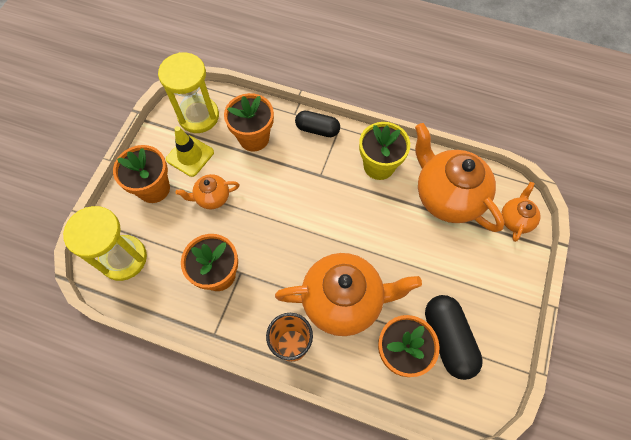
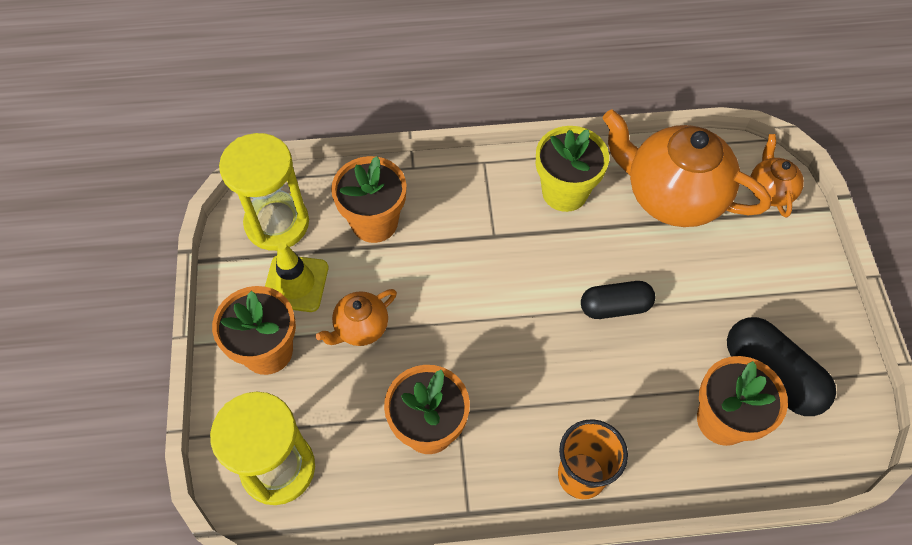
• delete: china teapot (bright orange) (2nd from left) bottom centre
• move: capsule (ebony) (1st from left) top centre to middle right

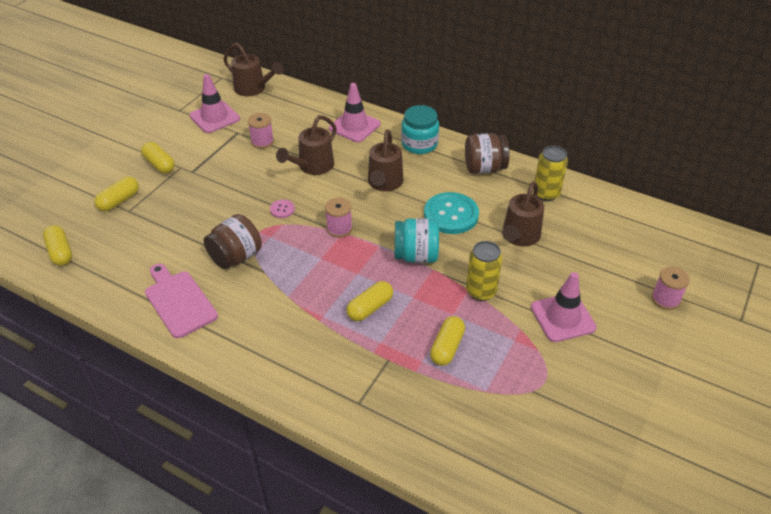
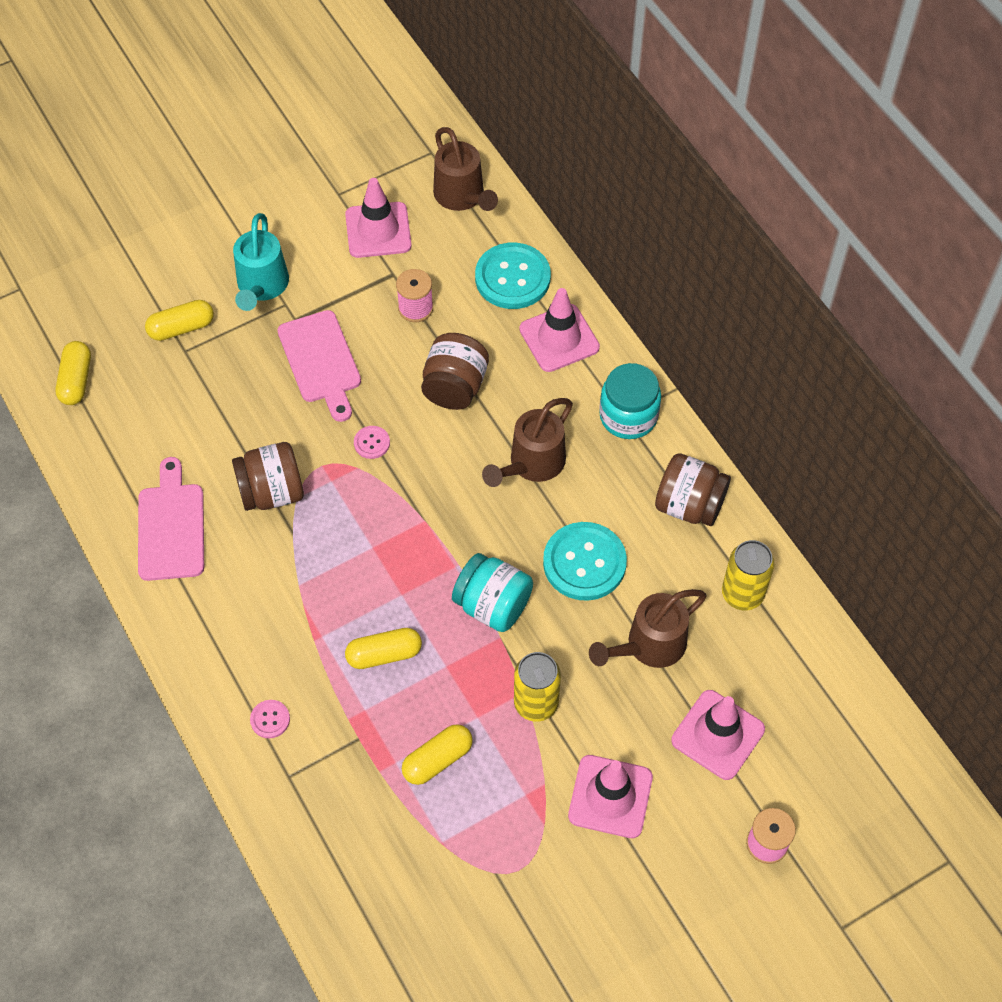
• replace: capsule (golden) (3rd from left) top left to watering pot (teal) top left
• replace: watering pot (dark brown) (2nd from left) top centre to jam jar (dark brown) (2nd from left) centre
• delete: reel of thread (rose-pink) (2nd from left) centre
• insert: button (rose-pink) (1st from left) bottom left
• insert: chopping board (rose-pink) (2nd from left) middle left
• insert: button (teal) (1st from left) top centre
• insert: traffic cone (rose-pink) (4th from left) bottom right

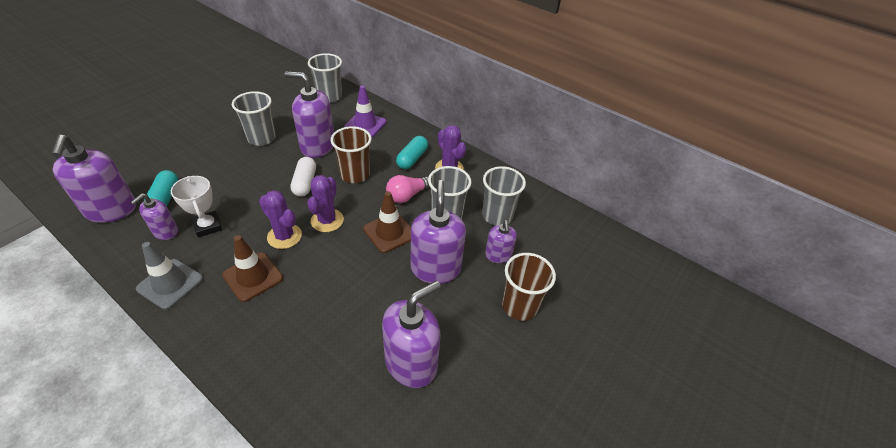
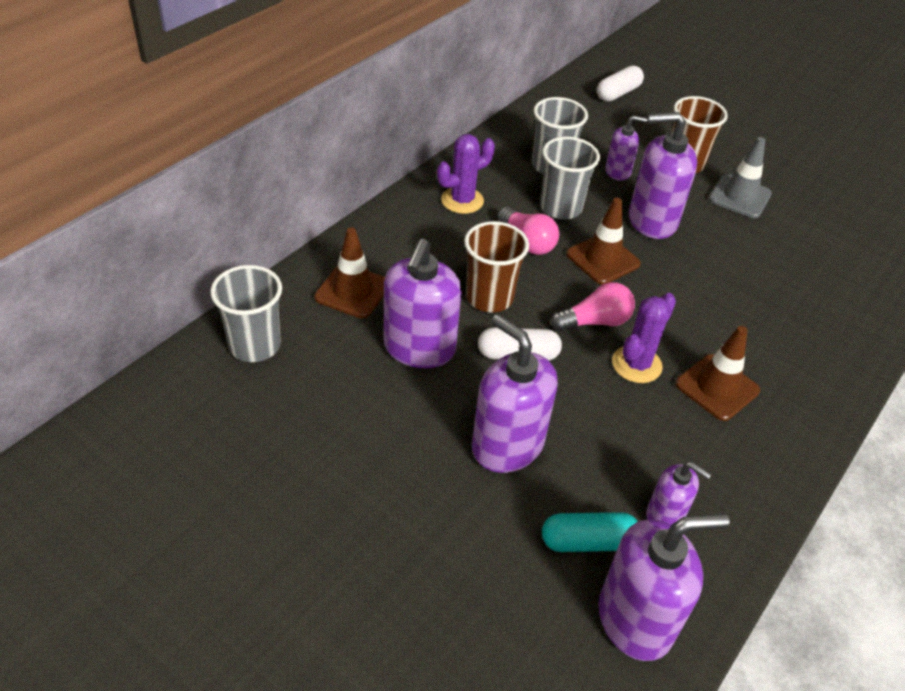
• move: traffic cone (ash-grey) middle left to top right
• delete: trophy (pure white) middle left
• delete: tumbler (ash-grey) (1st from left) top left
• replace: prickly plant (violet) (2nd from left) centre to light bulb (rose-pink) (2nd from left) centre
• recolor: traffic cone (violet) top centre to traffic cone (dark brown) (1st from left) centre
• move: pump bottle (violet) (4th from left in the first image) bottom centre to pump bottle (violet) (2nd from left) centre
• delete: capsule (teal) (2nd from left) centre
• insert: capsule (pure white) (2nd from left) top right

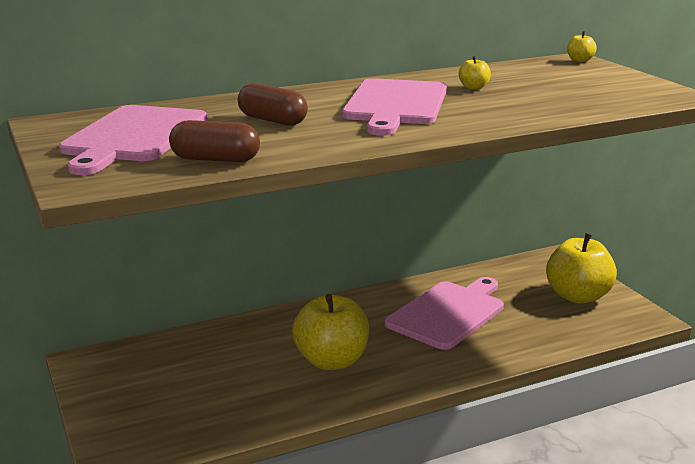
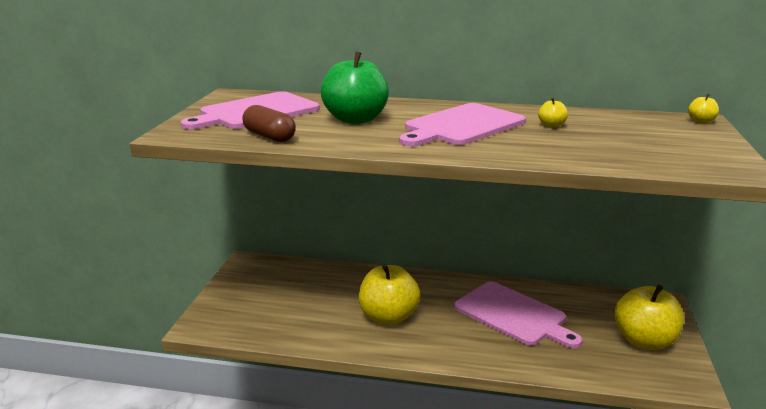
• replace: capsule (dark brown) (2nd from left) top centre to apple fruit (leaf-green) top centre
• rotate: chopping board (rose-pink) (3rd from left) bottom centre = bottom right 60 degrees clockwise

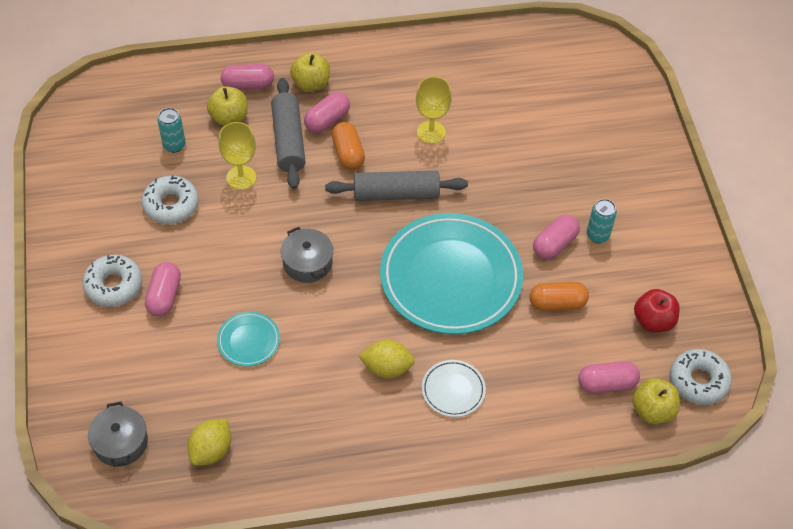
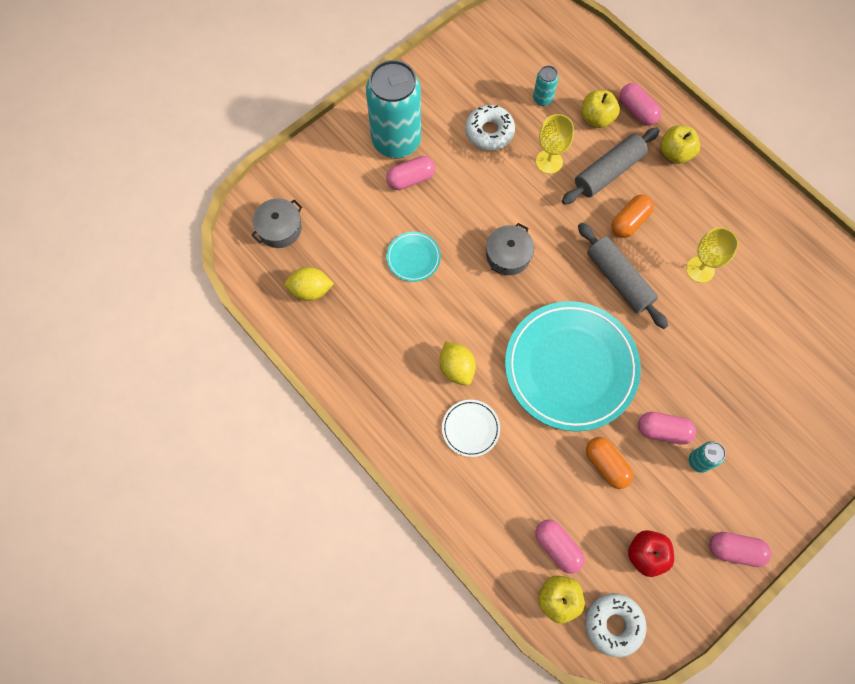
• replace: glazed donut (pure white) (1st from left) middle left to can (teal) (1st from left) top centre
• move: capsule (rose-pink) (3rd from left in the first image) top centre to capsule (rose-pink) (5th from left) bottom right

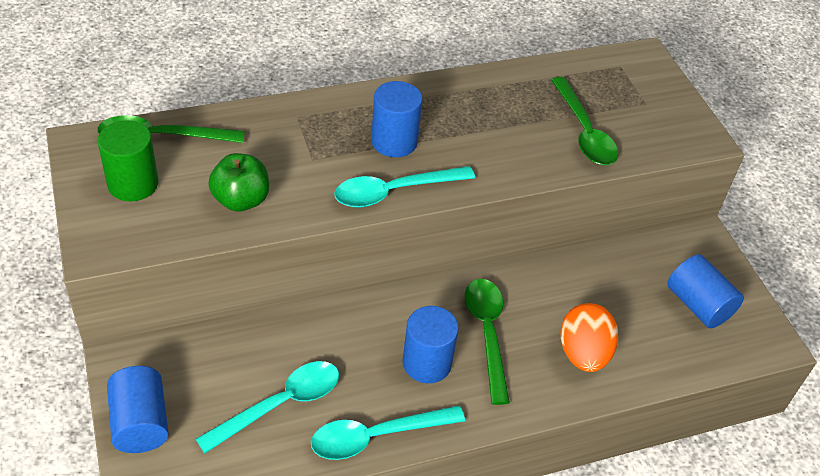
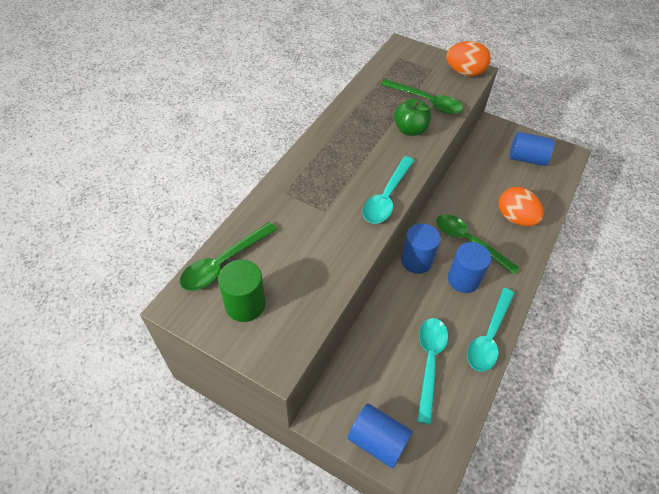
• move: apple fruit (leaf-green) middle left to top centre
• move: cylinder (royal blue) (2nd from left) top centre to centre
• insert: toy egg (bright orange) (1st from left) top right

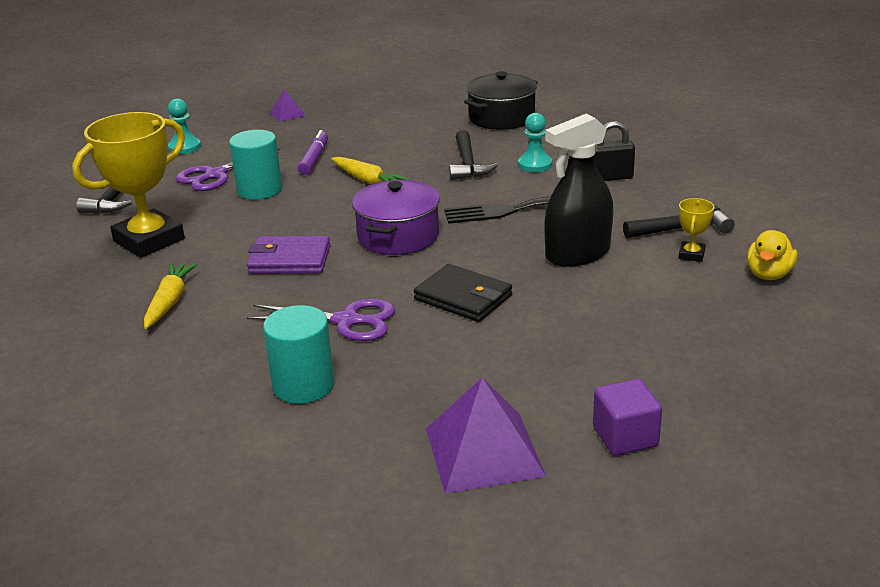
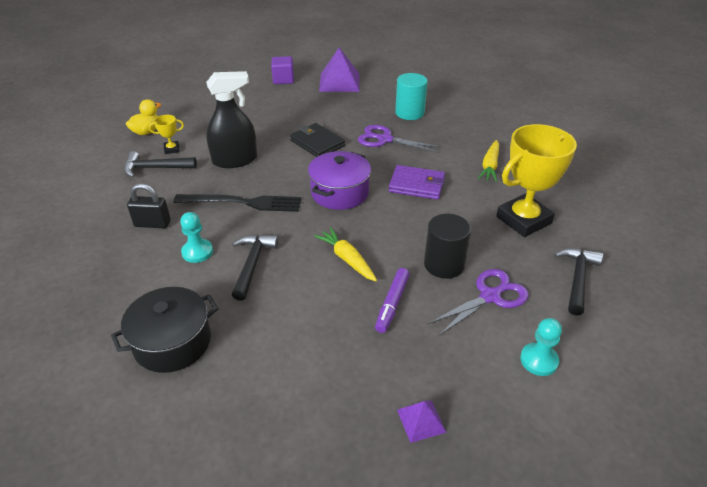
• recolor: cylinder (teal) (1st from left) top left to cylinder (ebony) centre
• rotate: trophy (golden) (2nd from left in the first image) middle right = top left 45 degrees clockwise

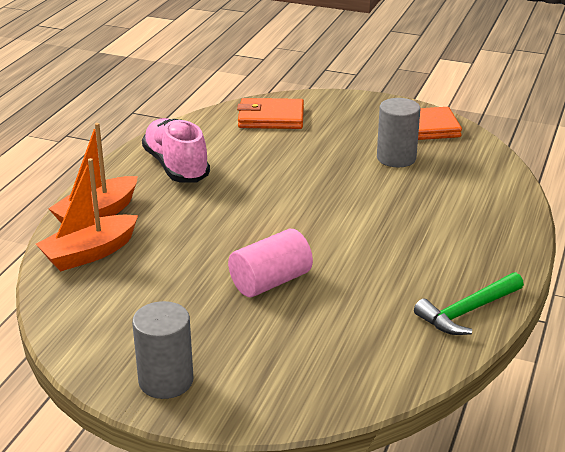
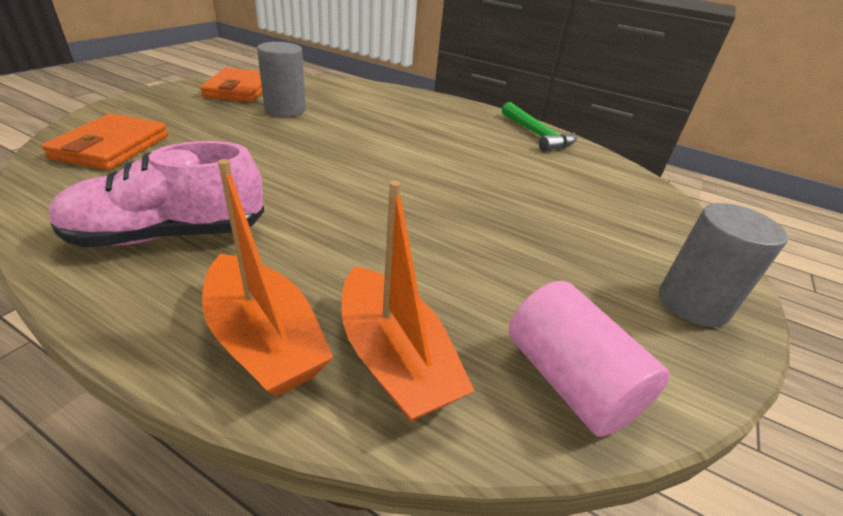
• move: cylinder (rose-pink) centre to bottom right

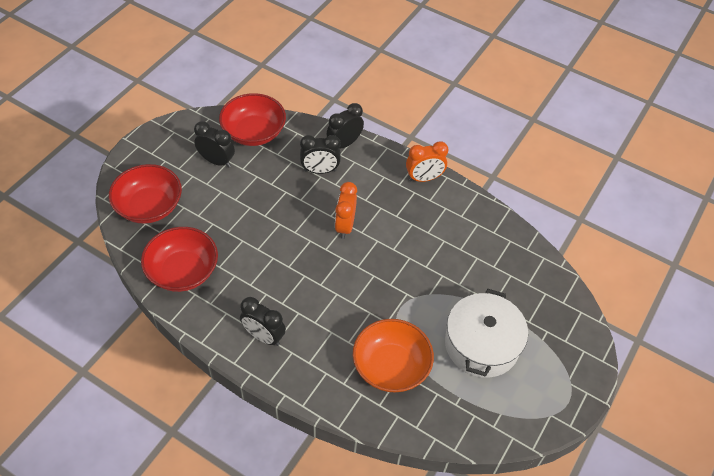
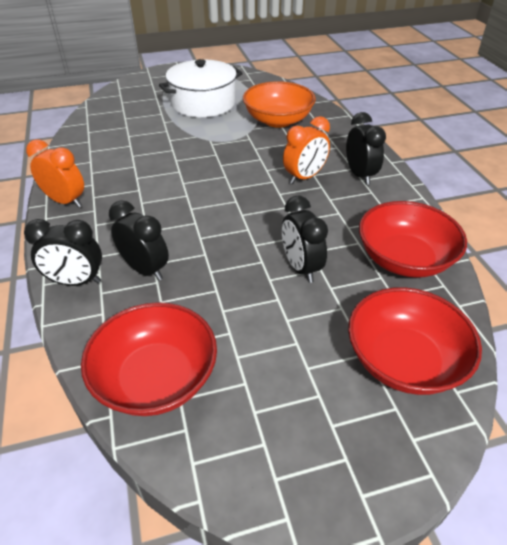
• move: clock (ebony) (1st from left in the first image) top left to clock (ebony) (3rd from left) centre
• move: clock (bright orange) (1st from left in the first image) centre to clock (bright orange) (2nd from left) top centre

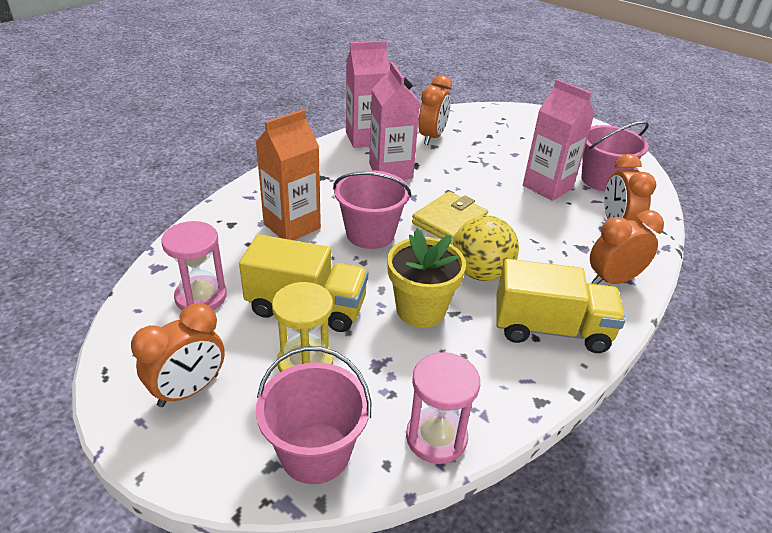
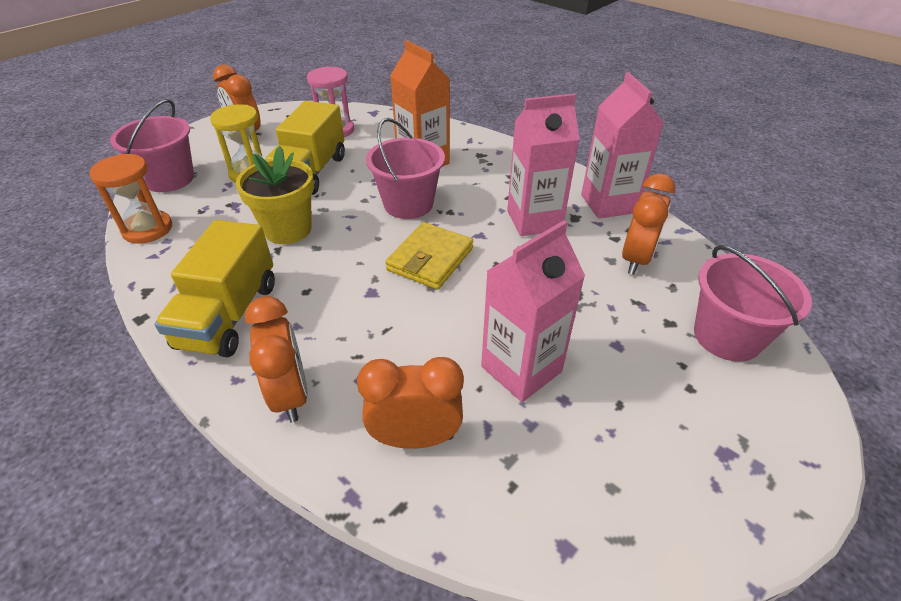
• recolor: sandglass (rose-pink) (2nd from left) bottom centre to sandglass (bright orange) top left
• rotate: billfold (golden) centre = centre 75 degrees clockwise
• rotate: clock (bright orange) (2nd from left in the first image) top centre = middle right 90 degrees counterclockwise
• delete: ball (golden) centre
• move: bucket (rose-pink) (3rd from left) top right to middle right

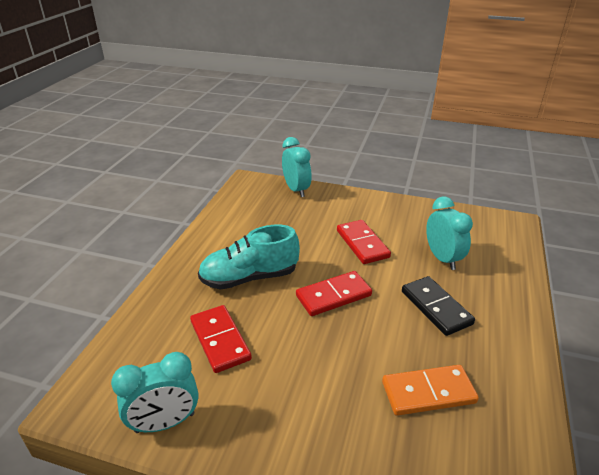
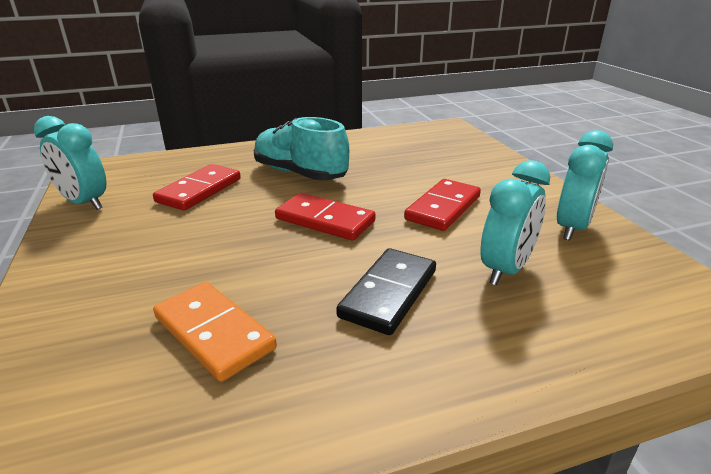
• move: clock (teal) (2nd from left in the first image) centre to clock (teal) (3rd from left) middle right

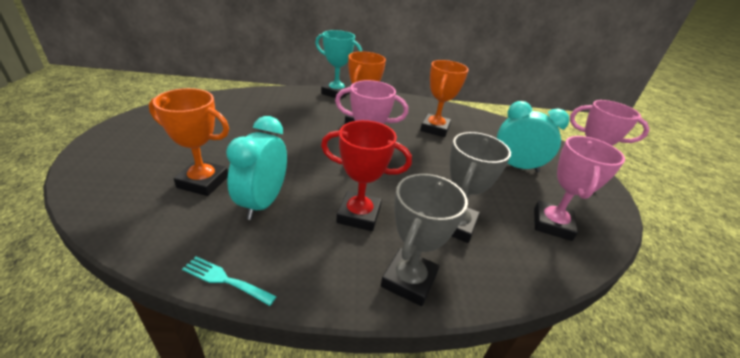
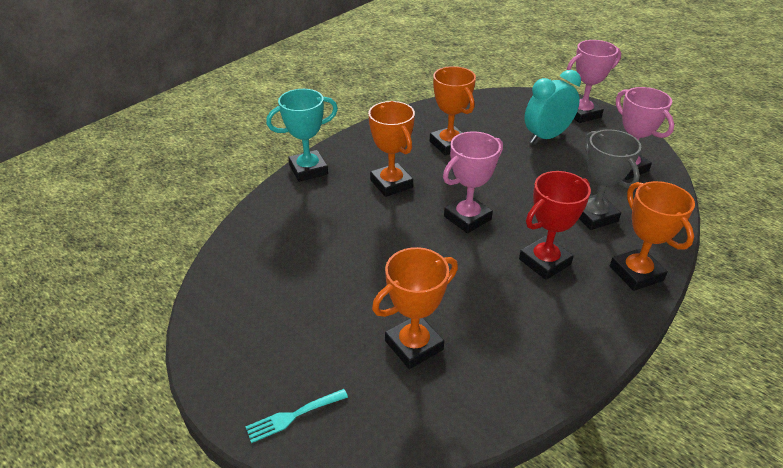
• move: fork (teal) bottom left to bottom centre
• delete: clock (teal) (1st from left) centre
• recolor: trophy (ash-grey) (1st from left) bottom centre to trophy (bright orange) (4th from left) middle right

